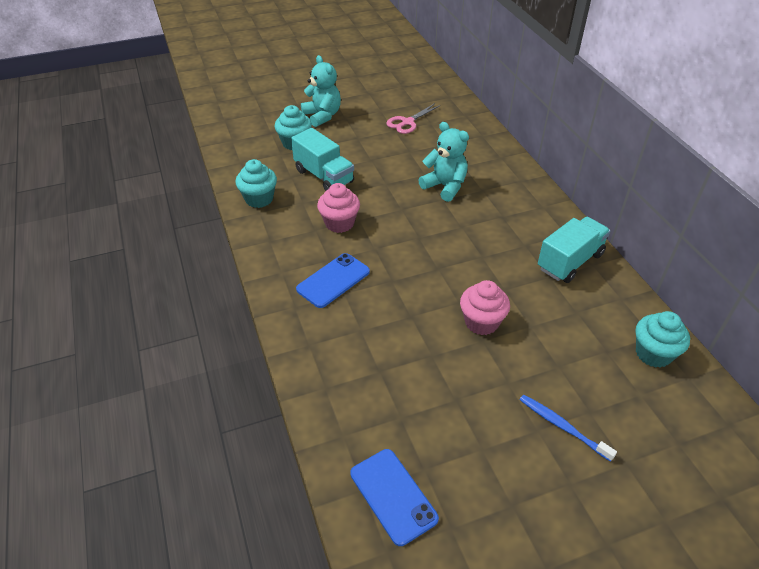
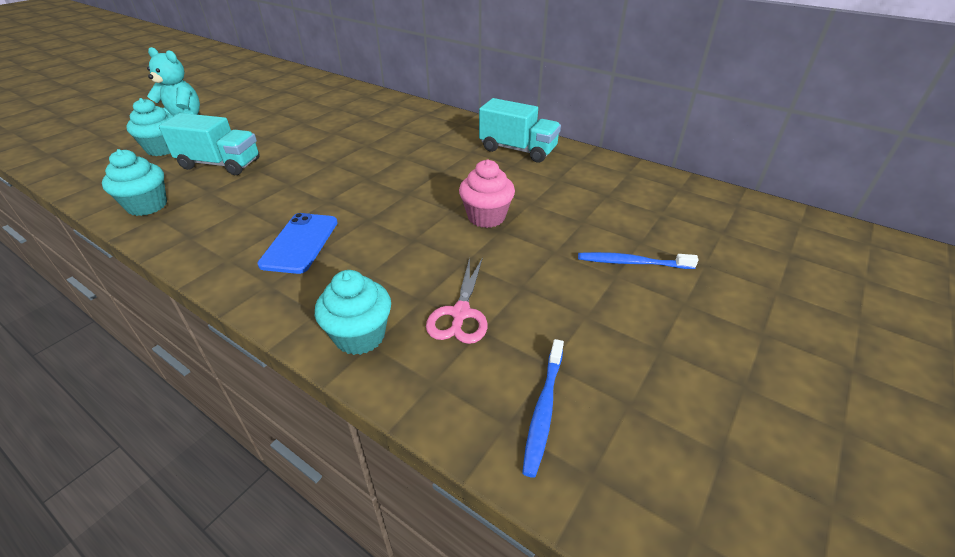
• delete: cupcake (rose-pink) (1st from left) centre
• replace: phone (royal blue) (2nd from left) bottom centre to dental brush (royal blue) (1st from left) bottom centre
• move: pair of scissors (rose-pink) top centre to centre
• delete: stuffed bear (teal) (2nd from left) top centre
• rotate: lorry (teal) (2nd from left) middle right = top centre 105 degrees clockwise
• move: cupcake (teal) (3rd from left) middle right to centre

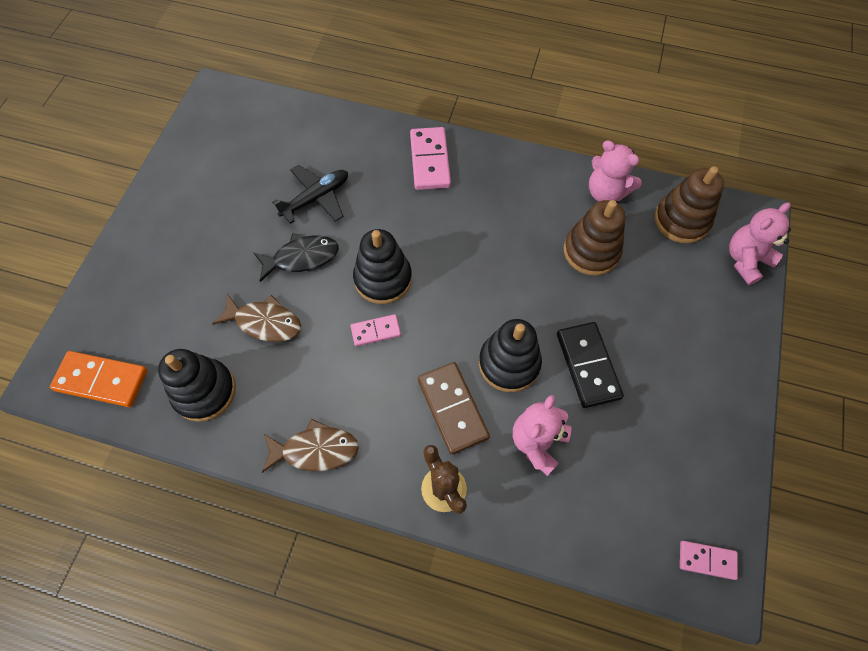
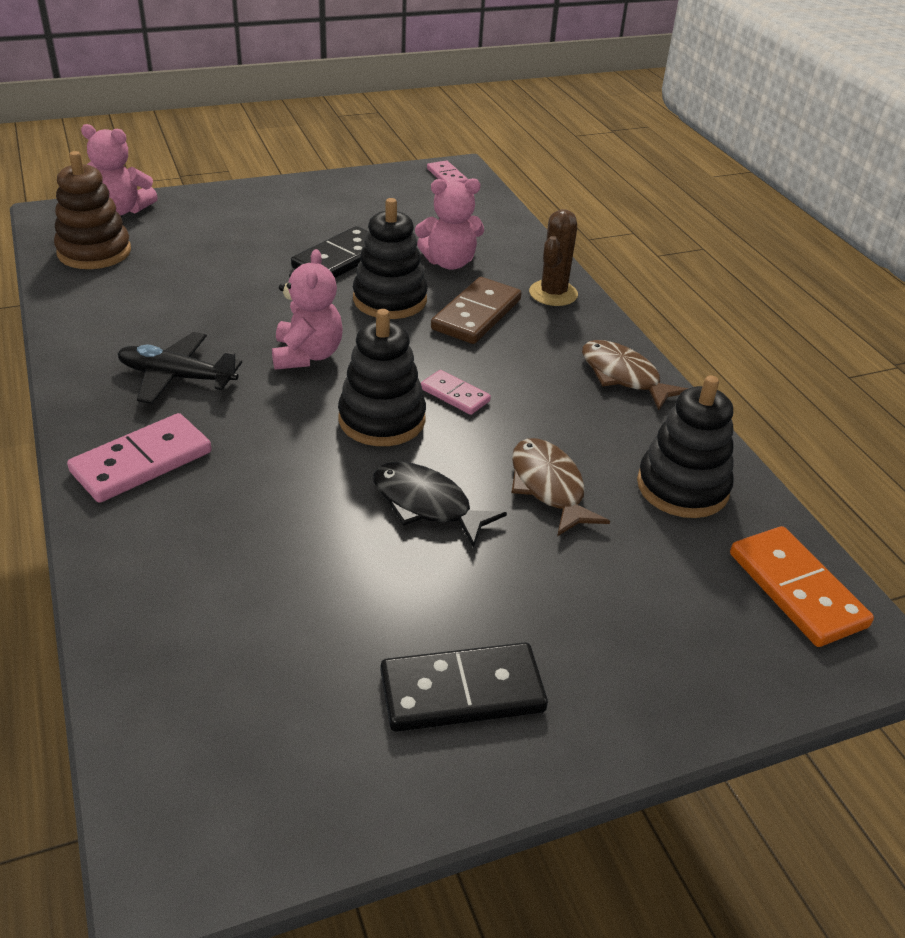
• move: aeroplane (ebony) top centre to middle left
• delete: ring stacker (dark brown) (1st from left) middle right
• move: stuffed bear (rose-pink) (2nd from left) top right to top centre
• insert: domino piece (ebony) (2nd from left) bottom centre

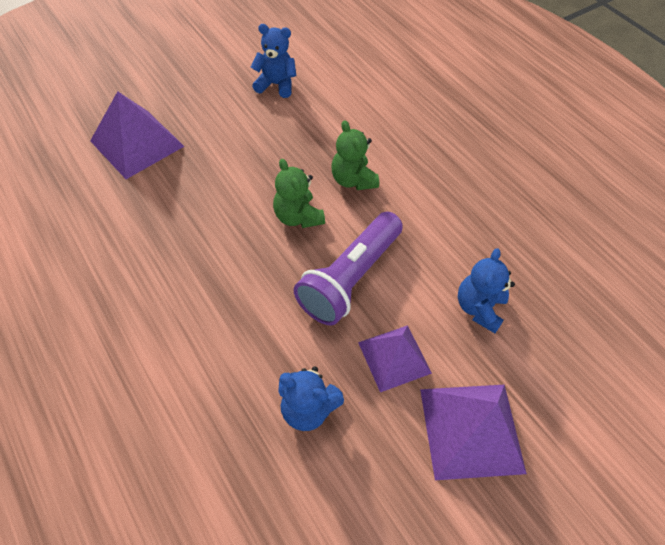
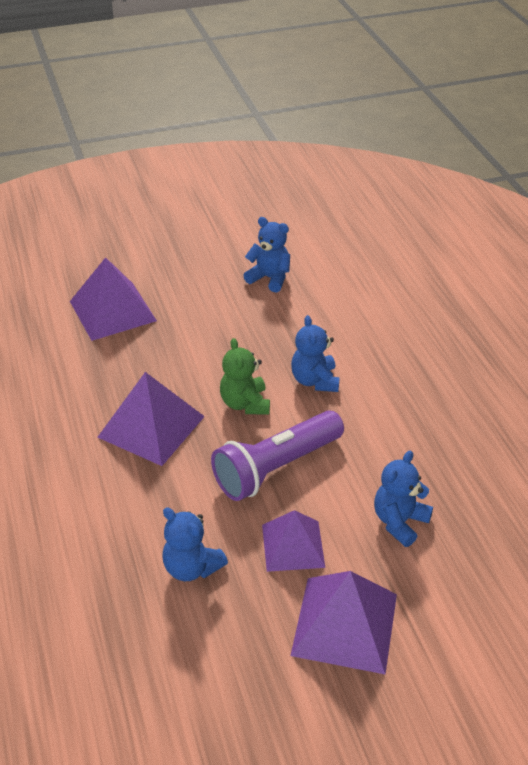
• recolor: stuffed bear (leaf-green) (2nd from left) top centre to stuffed bear (royal blue) (3rd from left) centre
• insert: pyramid (violet) (2nd from left) middle left

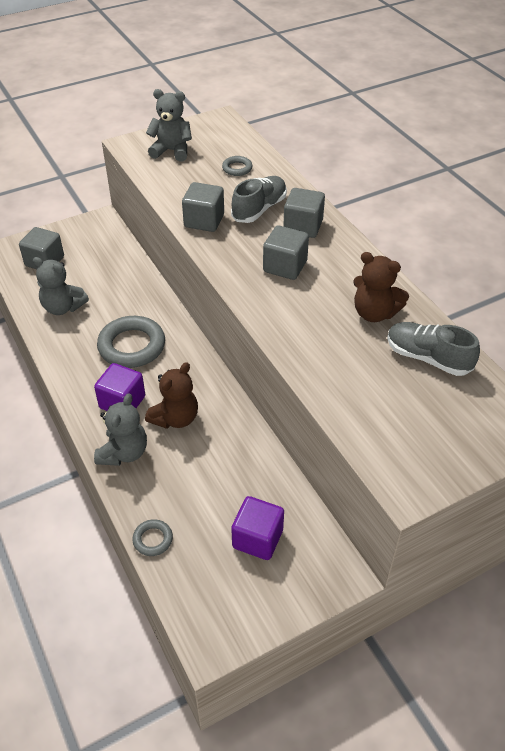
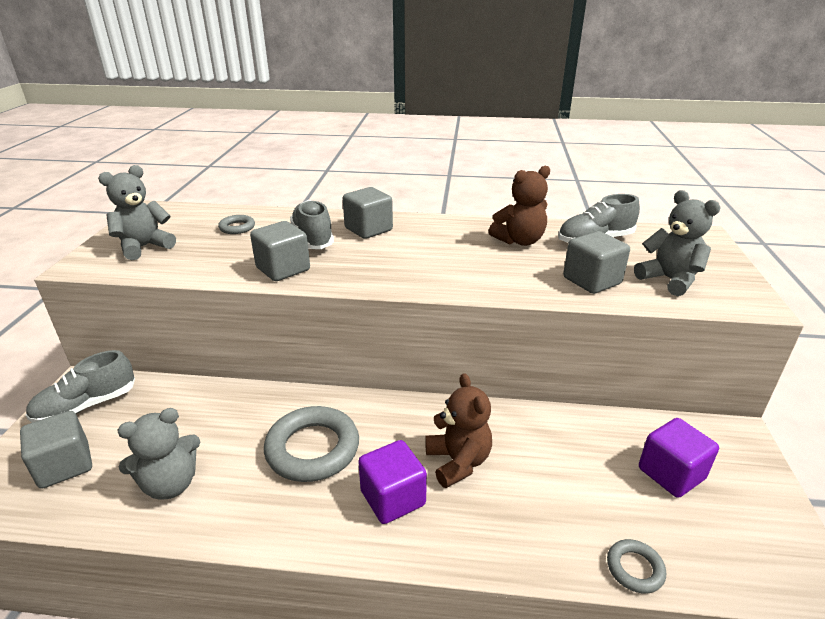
• move: stuffed bear (ash-grey) (2nd from left in the first image) middle left to stuffed bear (ash-grey) (3rd from left) middle right
• move: block (ash-grey) (3rd from left in the first image) centre to block (ash-grey) (4th from left) middle right
• insert: lace-up shoe (ash-grey) (1st from left) middle left

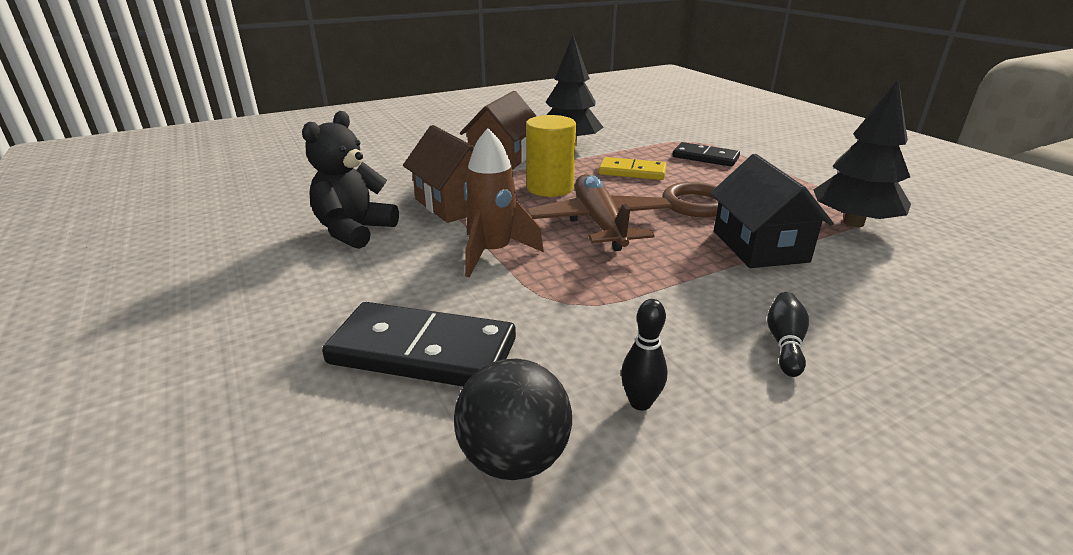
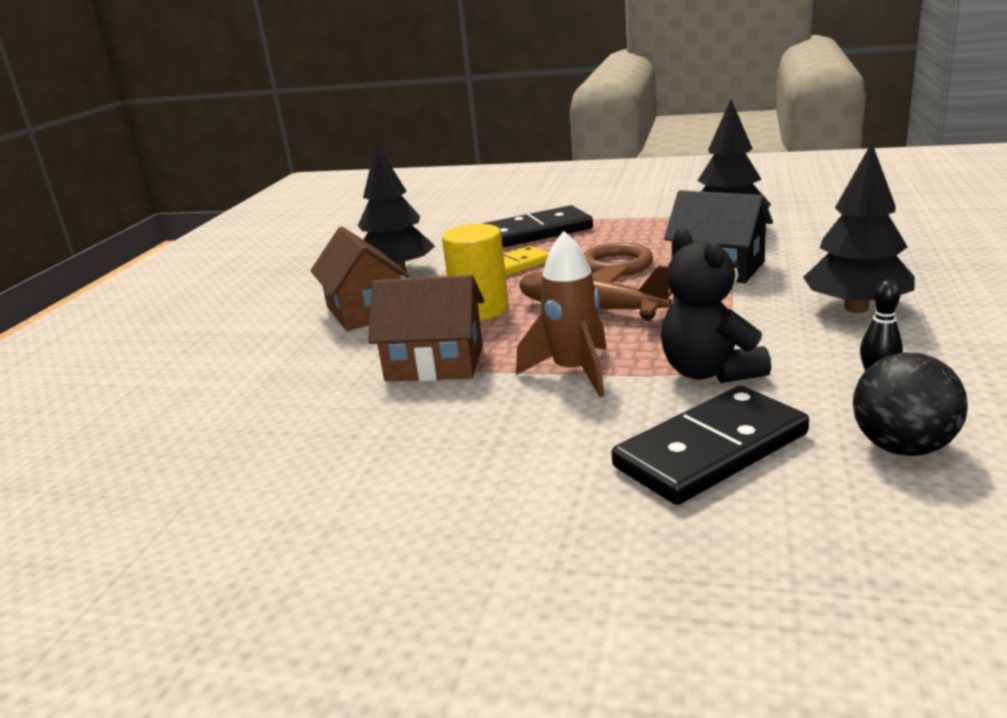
• move: stuffed bear (ebony) top left to middle right
• resize: domino piece (ebony) (2nd from left in the first image) top centre = top centre x1.55
• replace: skittle (ebony) (2nd from left) middle right to toy tree (ebony) (3rd from left) top right

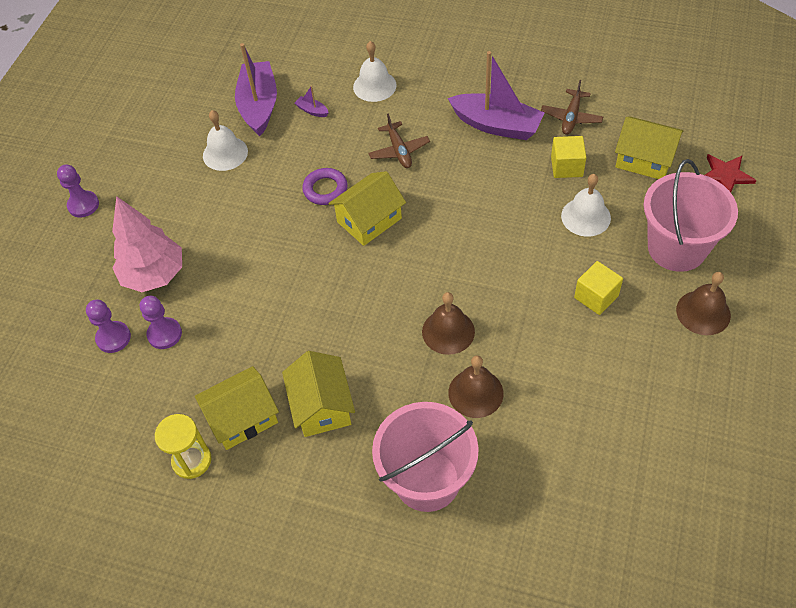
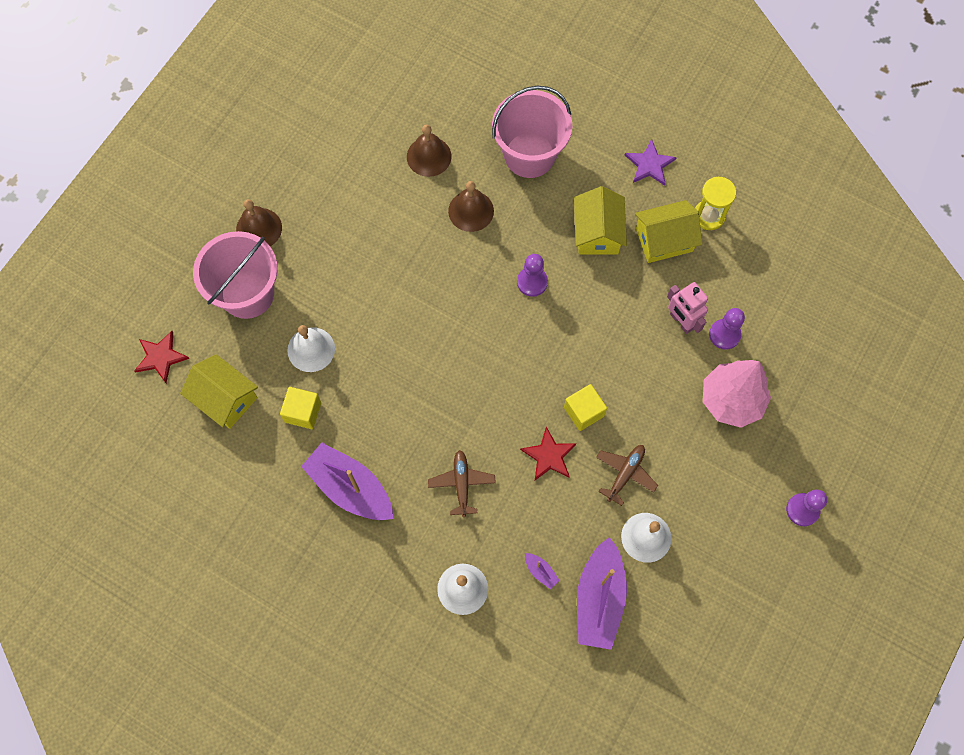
• move: chess pawn (violet) (2nd from left in the first image) middle left to chess pawn (violet) (1st from left) centre
• replace: hoop (violet) top centre to star (crimson) (2nd from left) centre
• delete: house (golden) (3rd from left) centre
• move: bell (dark brown) (1st from left in the first image) centre to bell (dark brown) (2nd from left) top centre
• move: aeroplane (dark brown) (2nd from left) top right to centre
• move: block (golden) (2nd from left) middle right to centre
• insert: star (violet) top right
• insert: robot (rose-pink) middle right

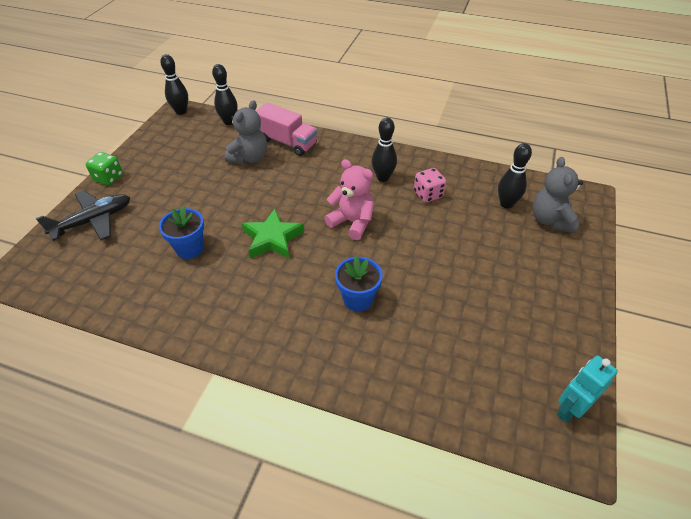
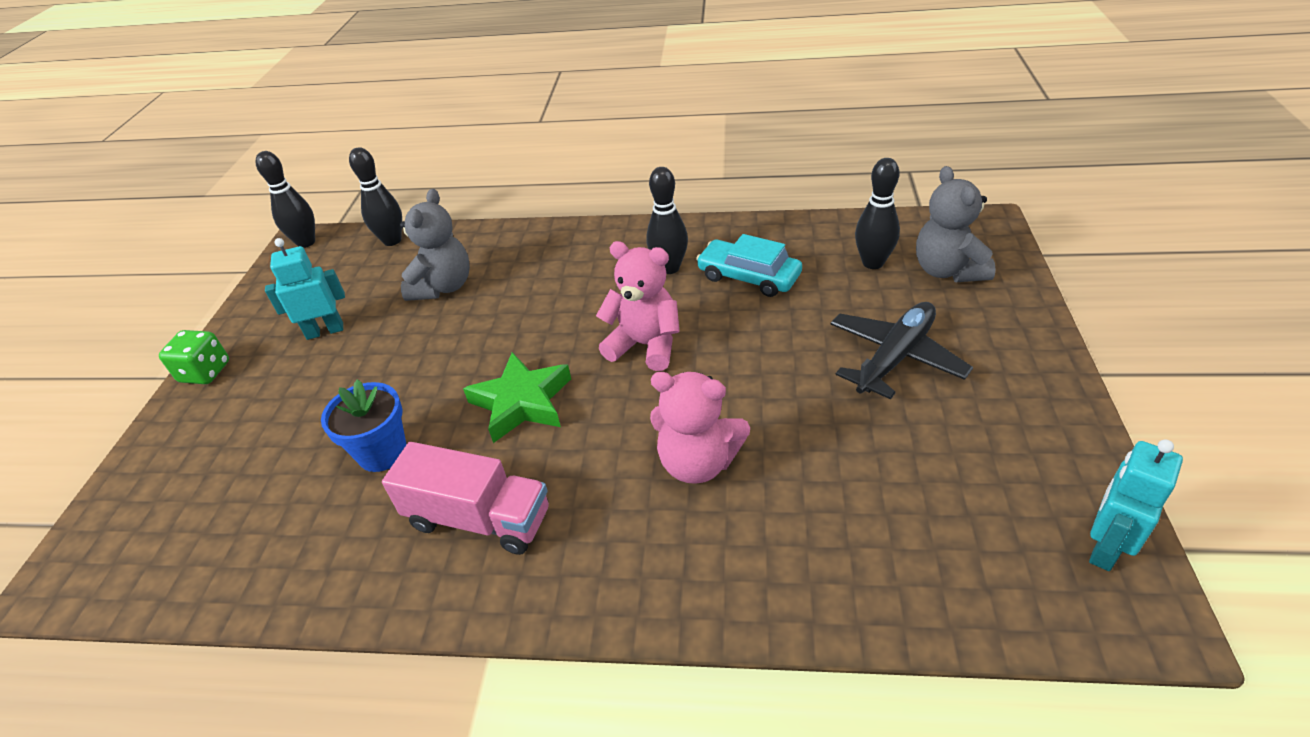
• move: aeroplane (ebony) middle left to middle right
• move: lorry (rose-pink) top centre to bottom centre
• replace: potted plant (royal blue) (2nd from left) centre to stuffed bear (rose-pink) (2nd from left) centre
• replace: game die (rose-pink) centre to automobile (teal) centre
• insert: robot (teal) (1st from left) middle left

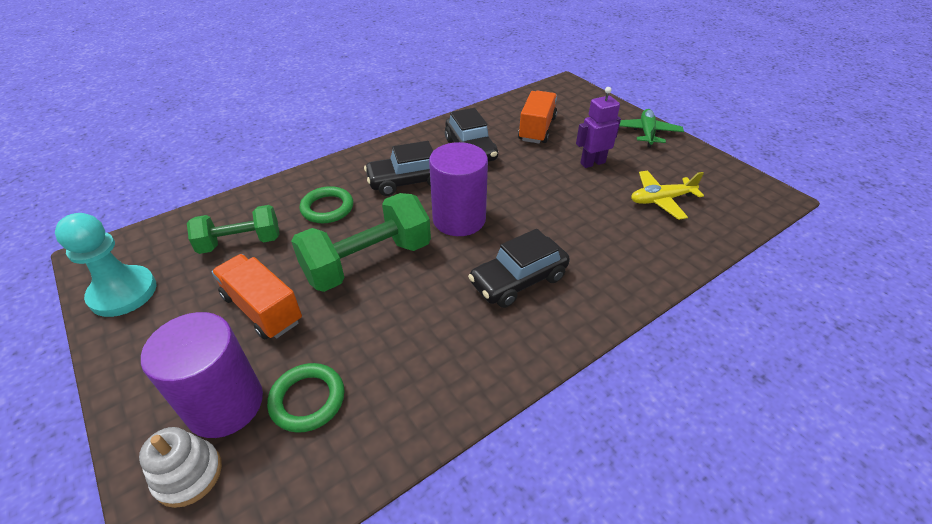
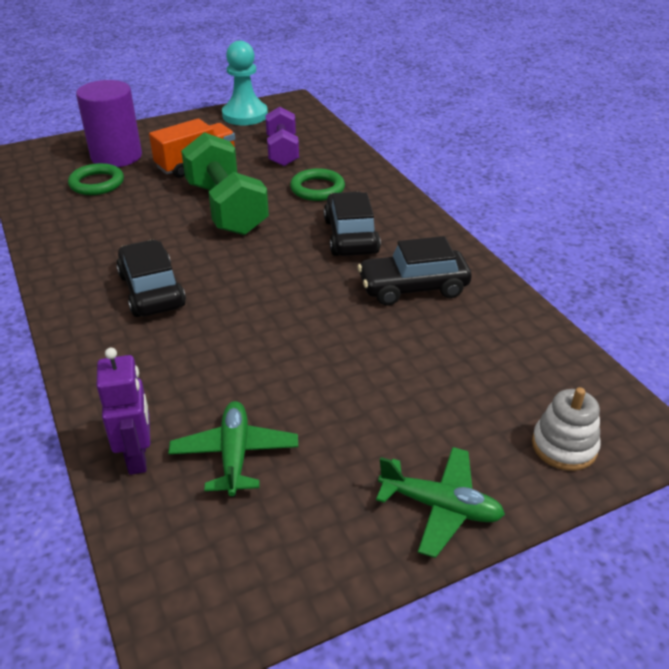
• move: ring stacker (pure white) bottom left to middle right
• recolor: free weight (leaf-green) (1st from left) middle left to free weight (violet) top centre
• delete: cylinder (violet) (2nd from left) centre
• delete: lorry (bright orange) (2nd from left) top centre
• move: robot (violet) top centre to middle left
• recolor: aeroplane (golden) middle right to aeroplane (leaf-green) (1st from left) bottom centre

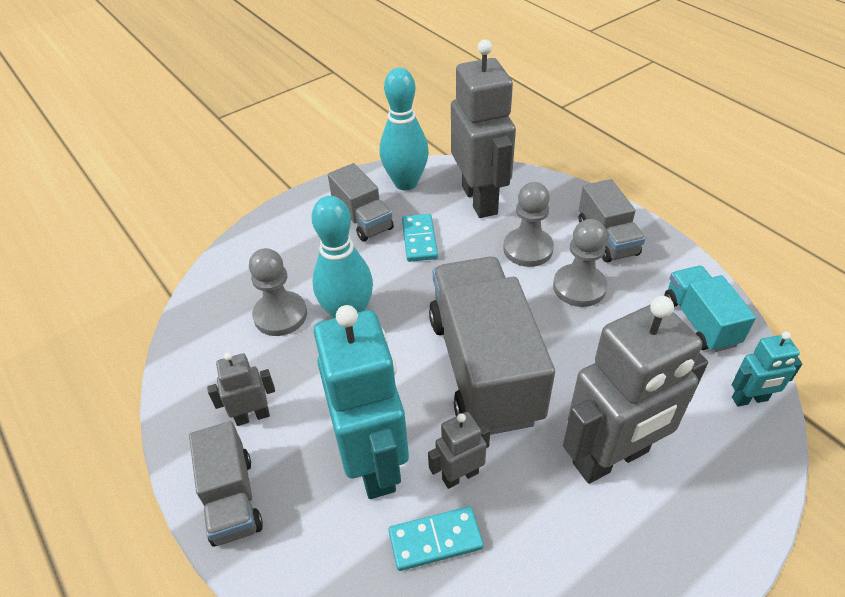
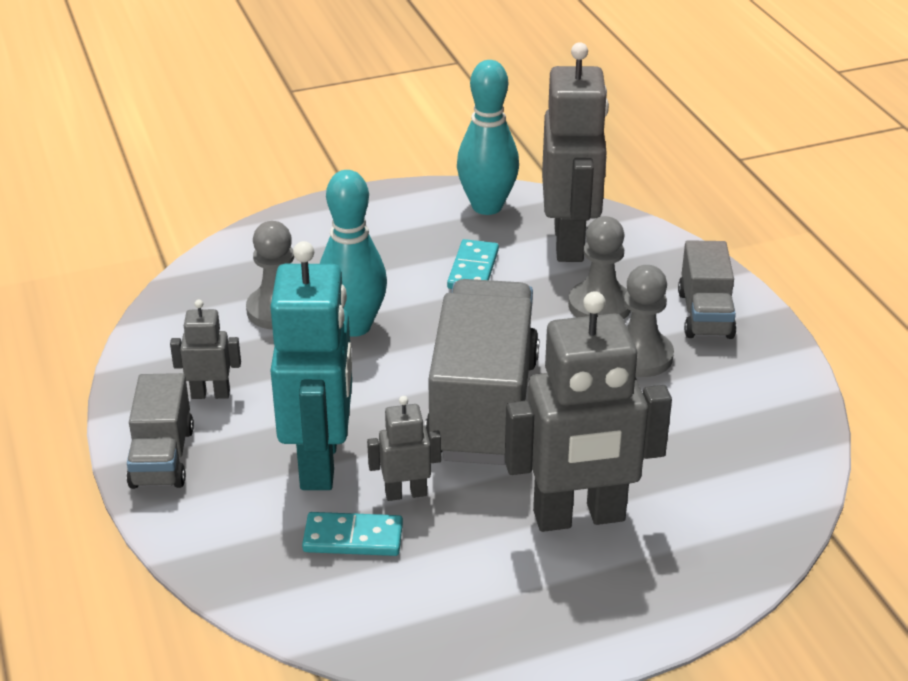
• delete: lorry (ash-grey) (2nd from left) centre
• delete: lorry (teal) middle right
• delete: robot (teal) (2nd from left) middle right

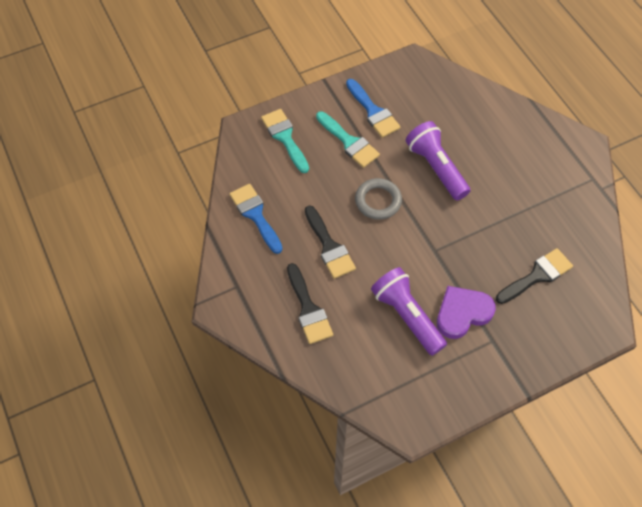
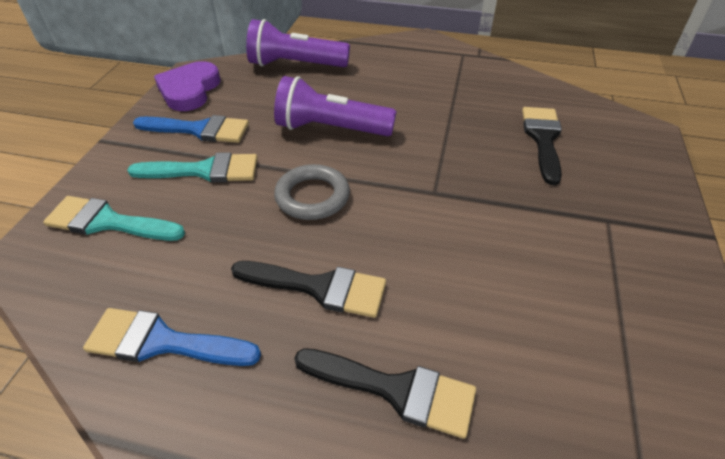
• move: flashlight (violet) (1st from left) centre to top centre
• move: heart shape (violet) middle right to top left

